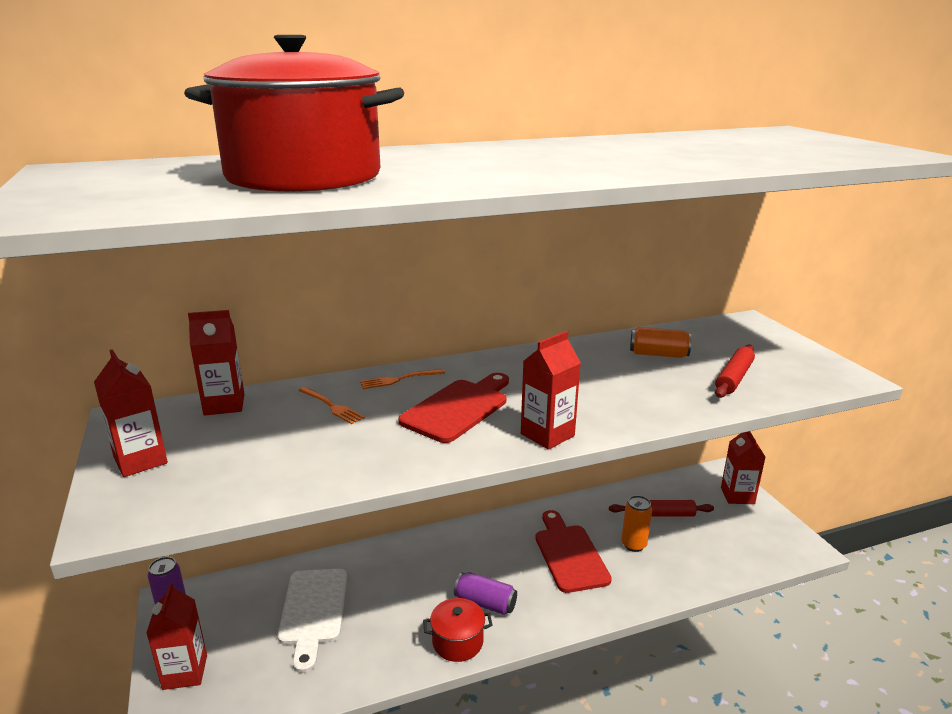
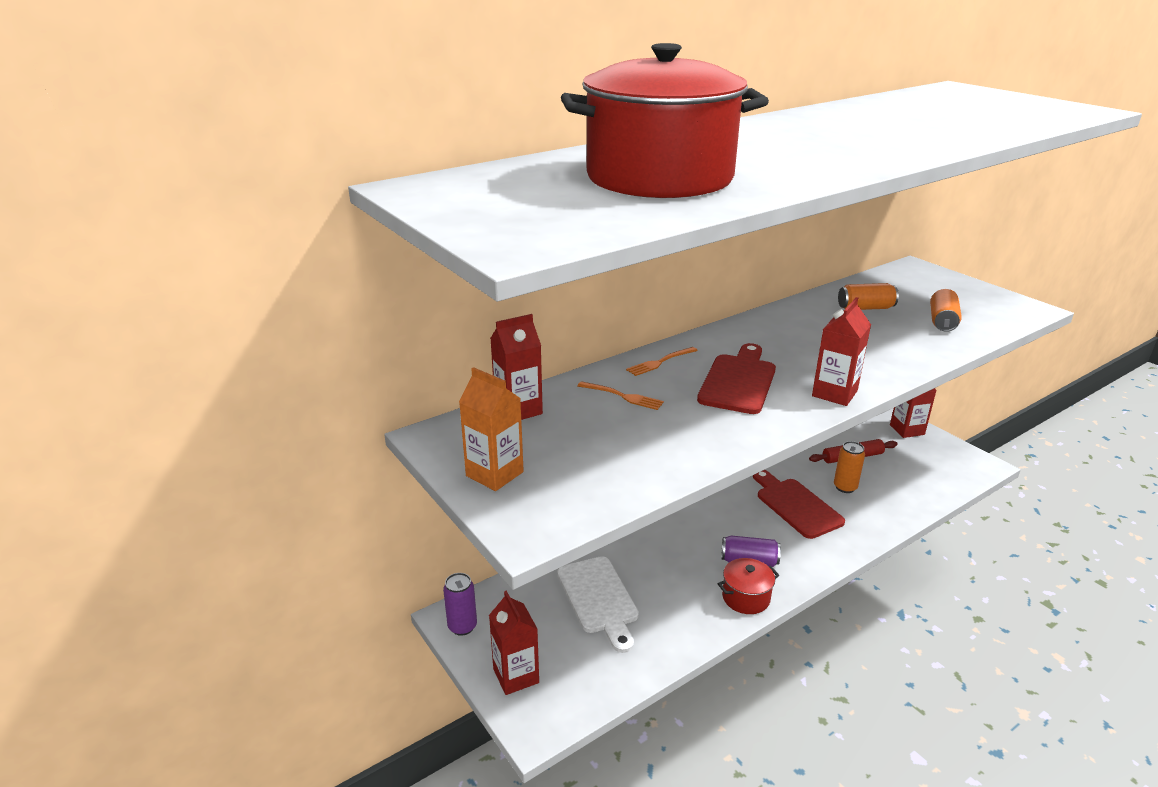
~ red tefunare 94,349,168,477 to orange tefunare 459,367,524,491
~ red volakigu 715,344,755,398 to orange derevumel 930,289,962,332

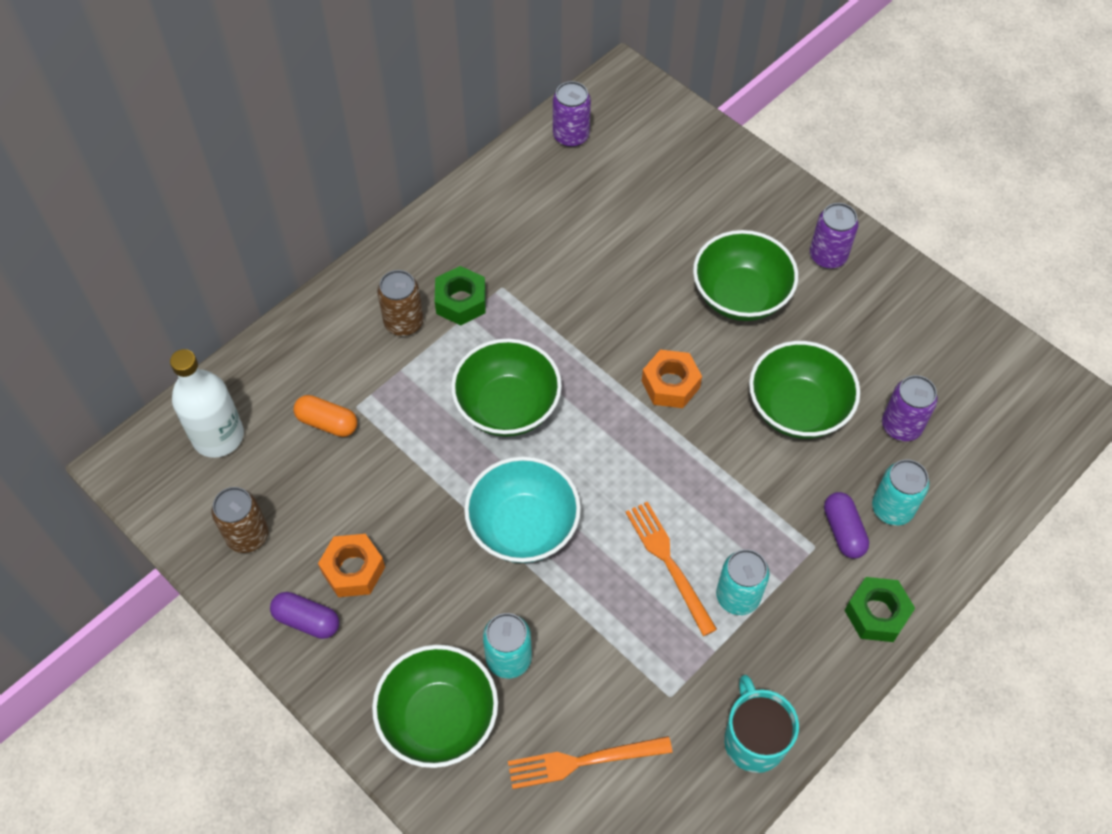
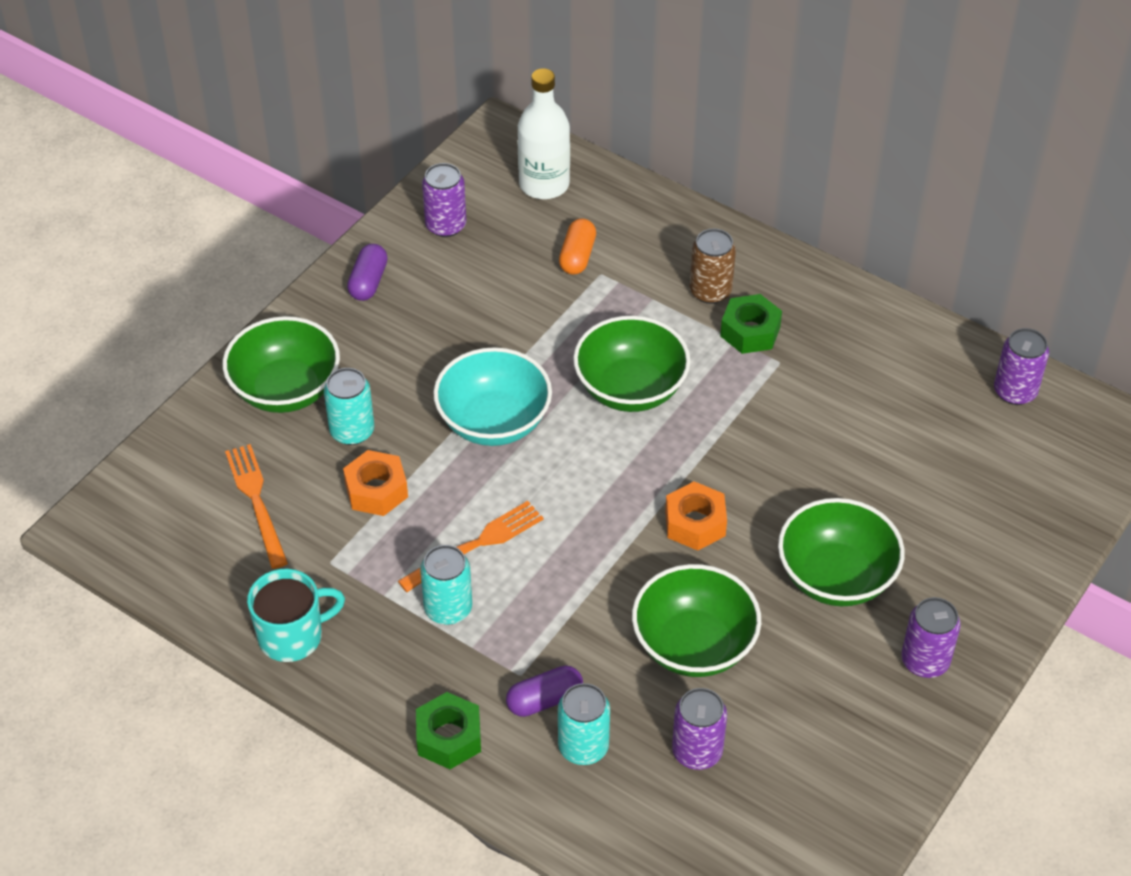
~ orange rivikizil 318,534,385,597 to 343,450,408,516
~ brown derevumel 212,487,268,553 to purple derevumel 422,163,466,237

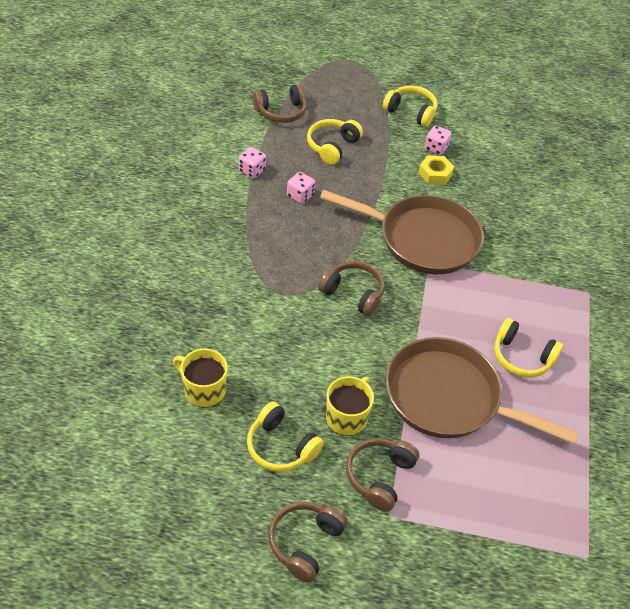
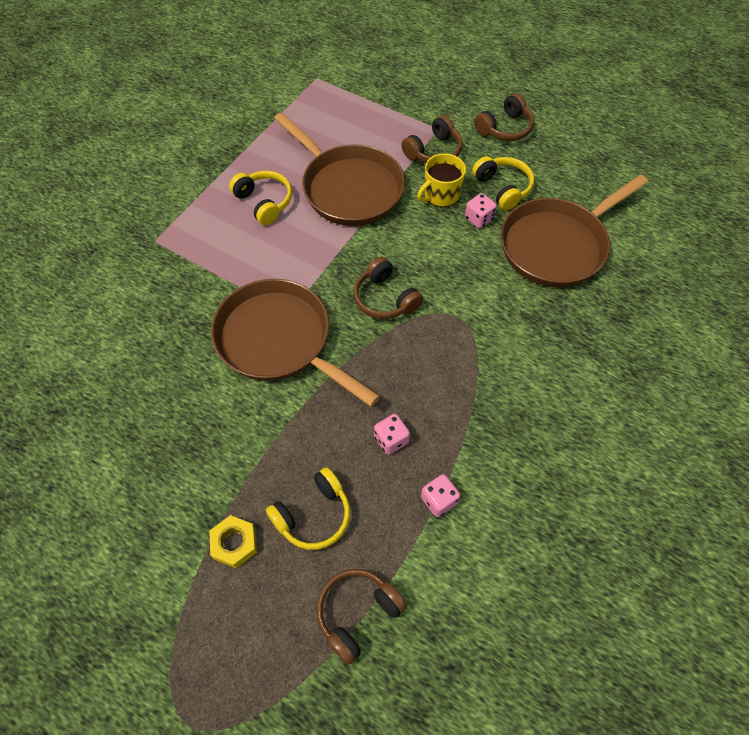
~ yellow rivikizil 418,155,454,185 to 209,515,257,568
~ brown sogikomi 253,84,307,123 = 317,569,407,665 45 degrees counterclockwise
~ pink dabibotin 425,125,451,155 to 465,193,497,229
~ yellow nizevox 173,348,228,408 to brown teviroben 501,174,648,287
- yellow sogikomi 383,86,437,127

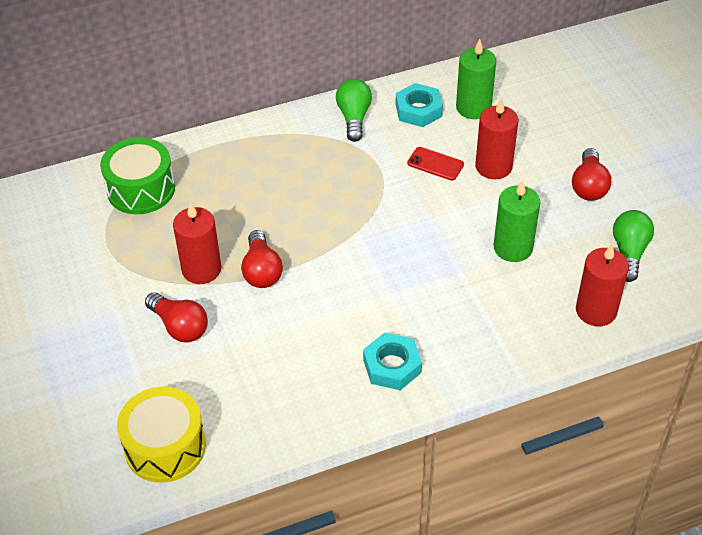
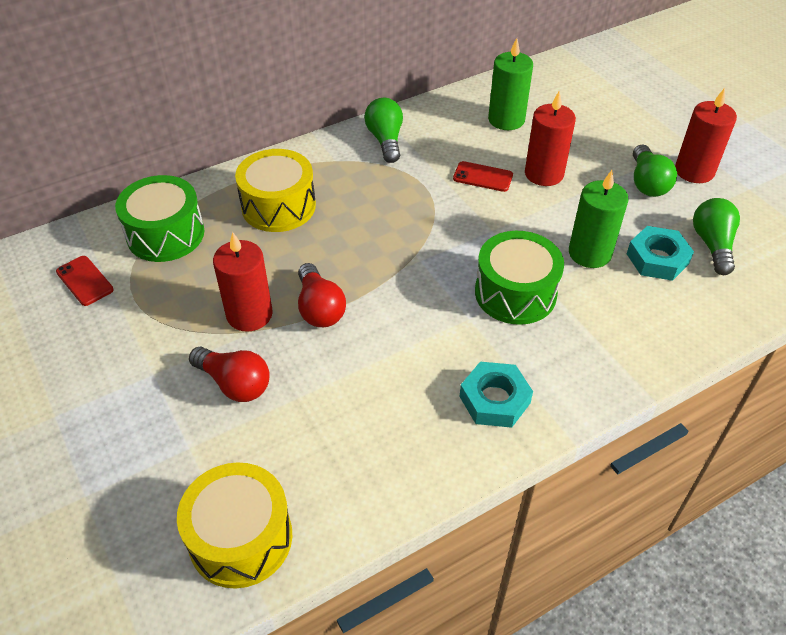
+ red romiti 56,256,114,306
+ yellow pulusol 235,149,316,232
+ green pulusol 475,231,564,325
~ turquoise rivikizil 396,83,443,127 to 627,226,694,281
~ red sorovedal 572,148,611,201 to green sorovedal 633,145,677,197
~ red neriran 576,244,629,326 to 675,88,737,183

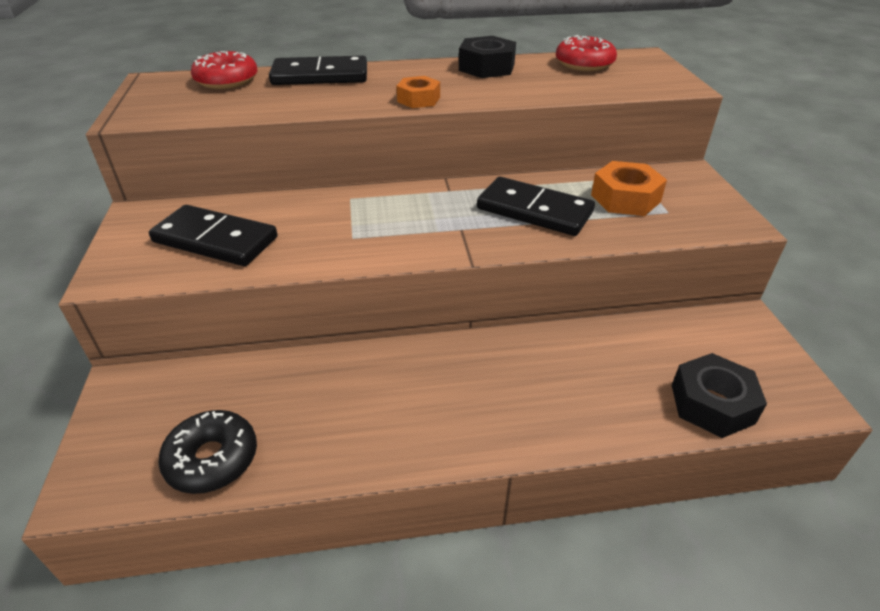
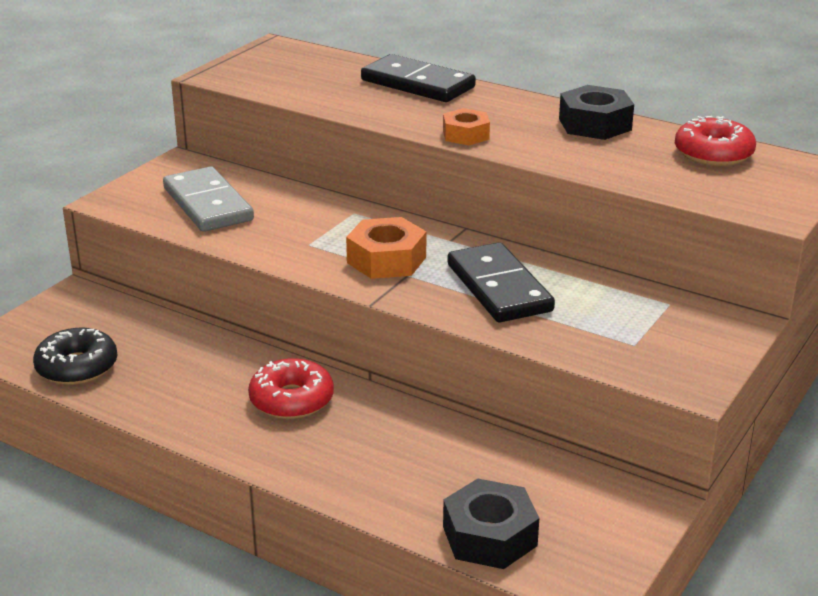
~ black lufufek 149,205,278,266 to grey lufufek 163,166,254,232
~ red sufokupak 191,51,258,89 to 248,358,334,419
~ orange rivikizil 591,161,667,216 to 346,217,426,279

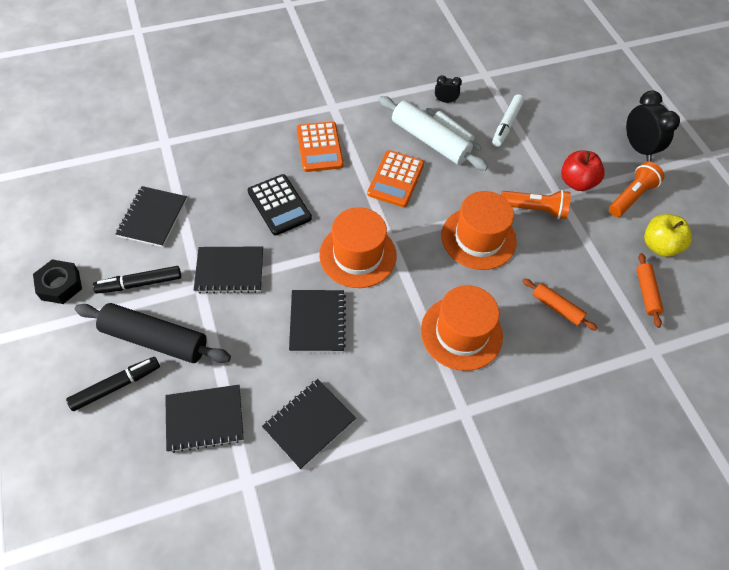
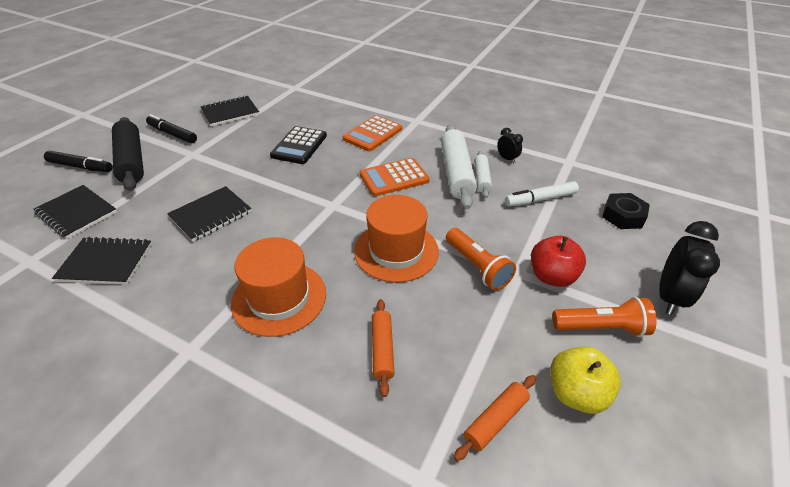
~ black rivikizil 33,259,82,304 to 602,193,650,229
- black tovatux 194,246,263,293
- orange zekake 319,207,397,288

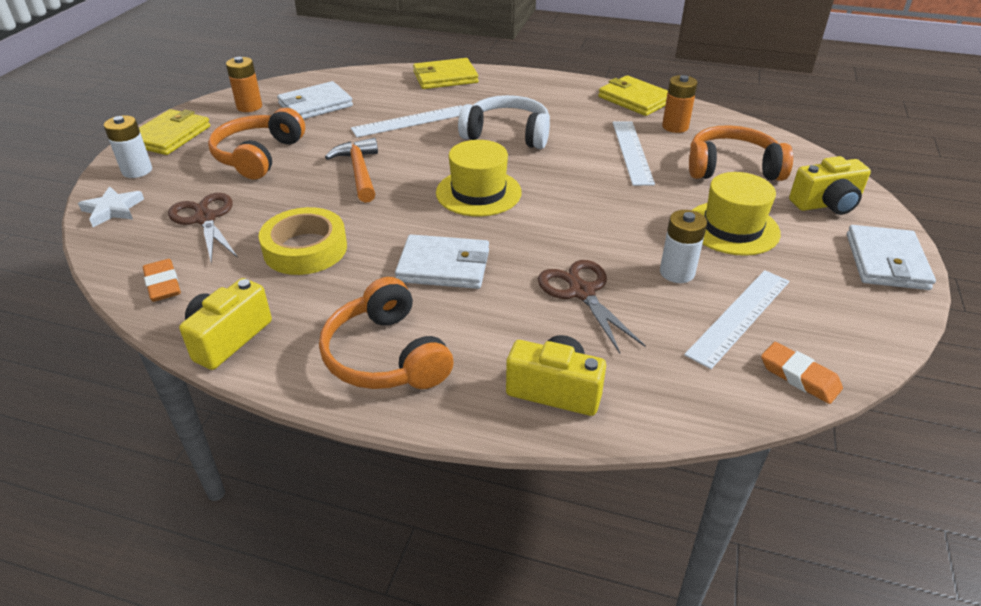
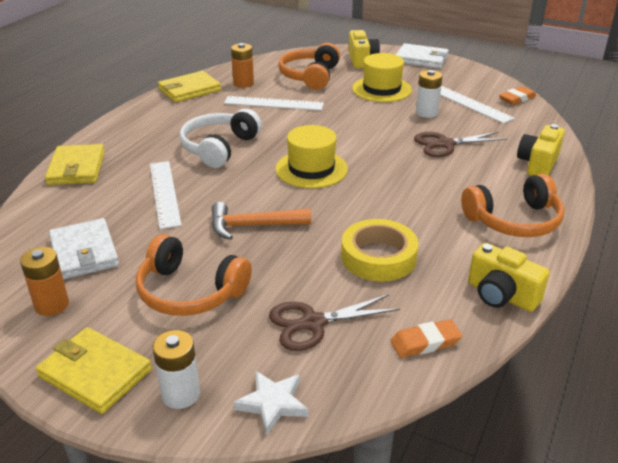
- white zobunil 395,235,489,289

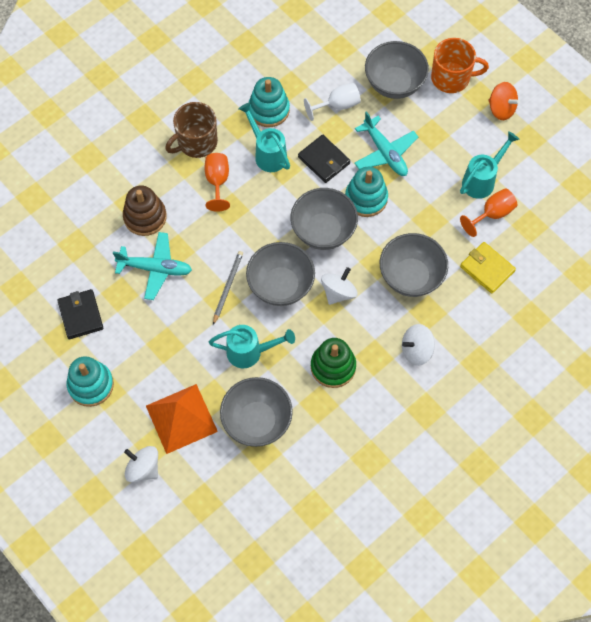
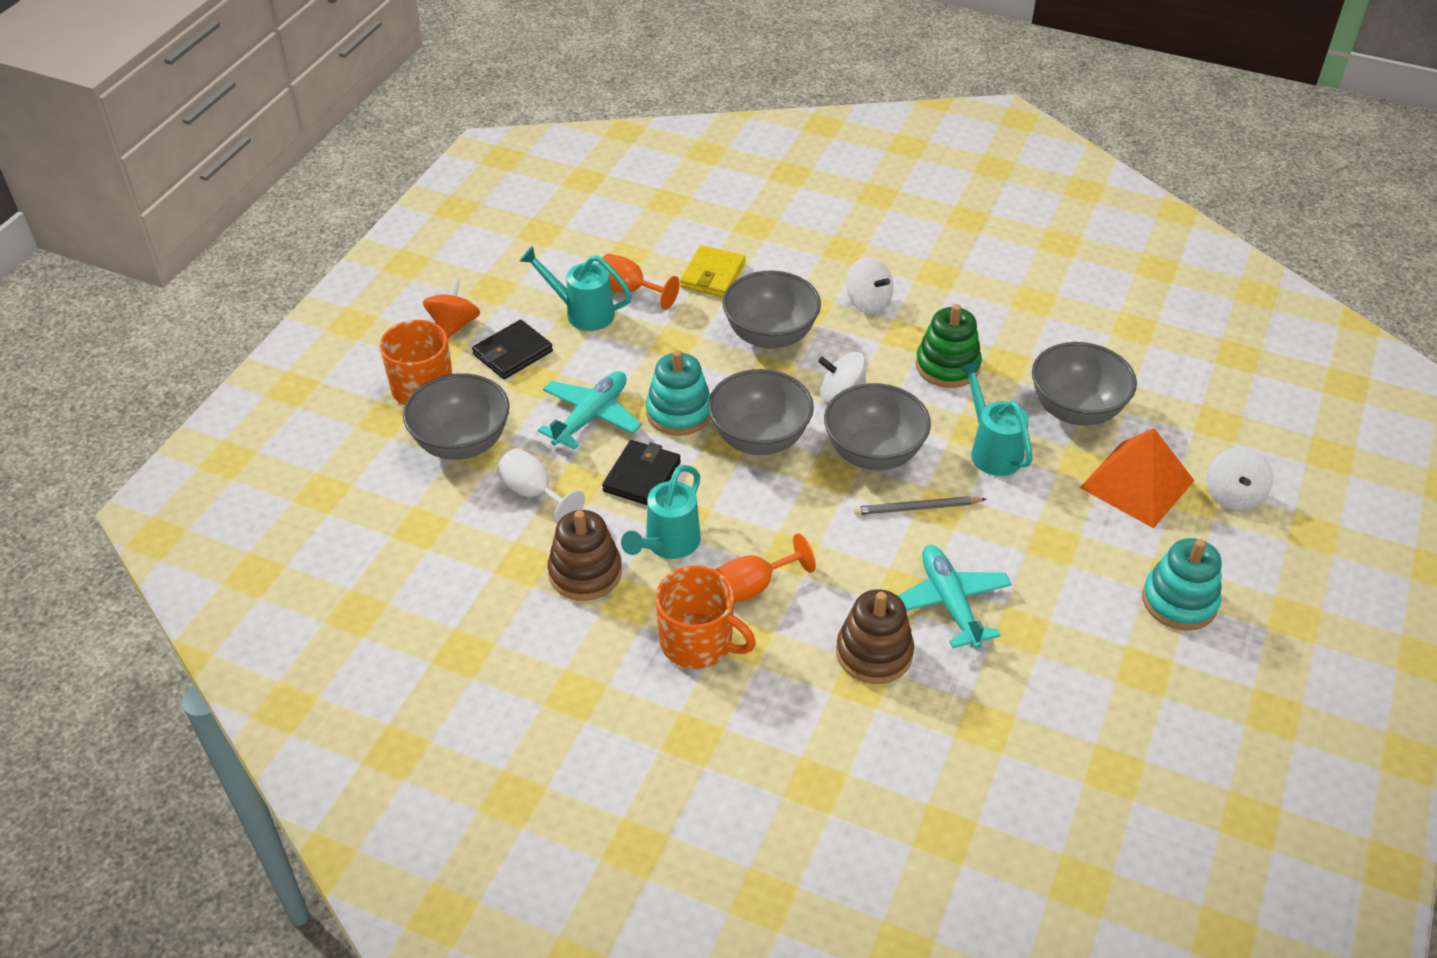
~ black zobunil 57,289,104,339 to 472,320,553,379
~ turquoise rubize 249,77,290,127 to brown rubize 548,510,622,601
~ brown nizevox 165,102,218,158 to orange nizevox 655,566,756,669

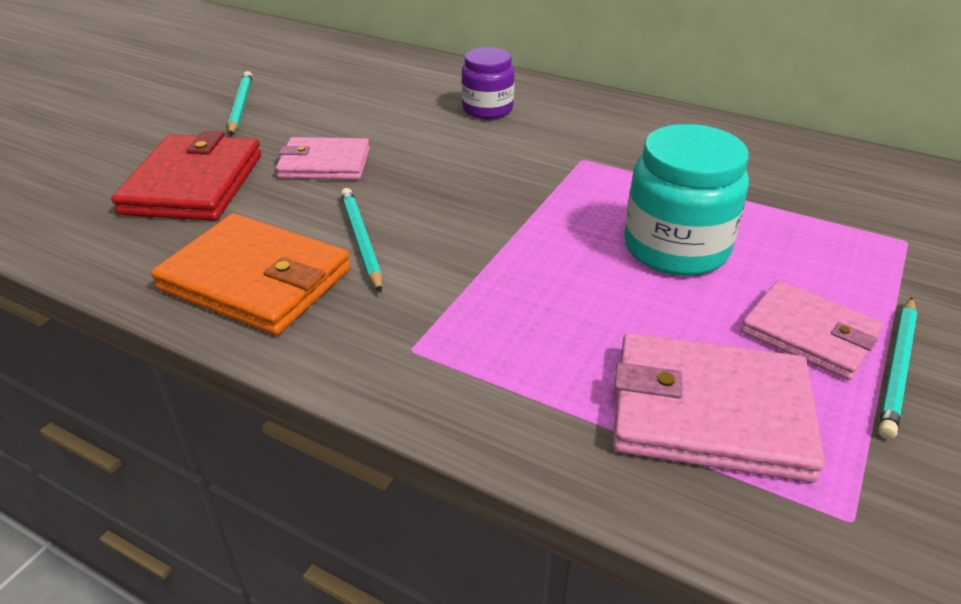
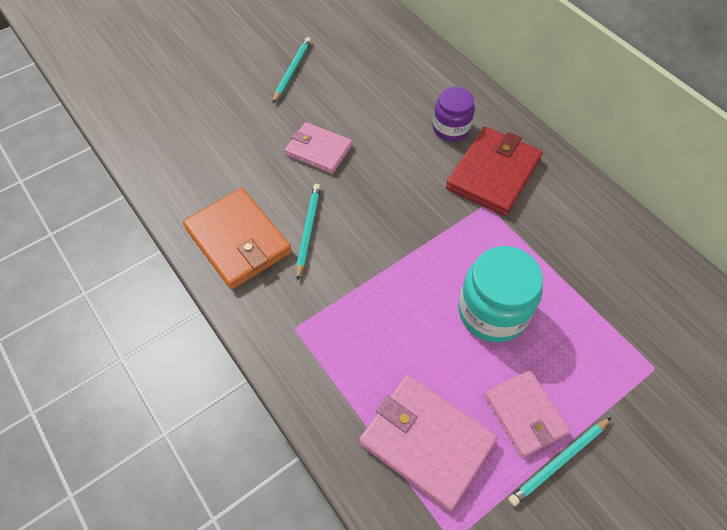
~ red zobunil 111,131,261,221 to 446,127,543,216

